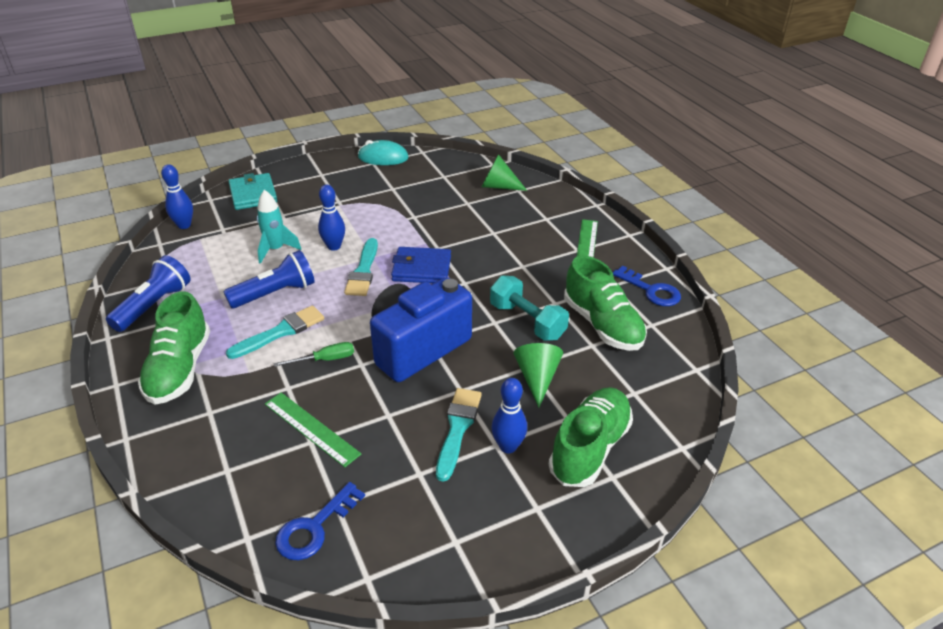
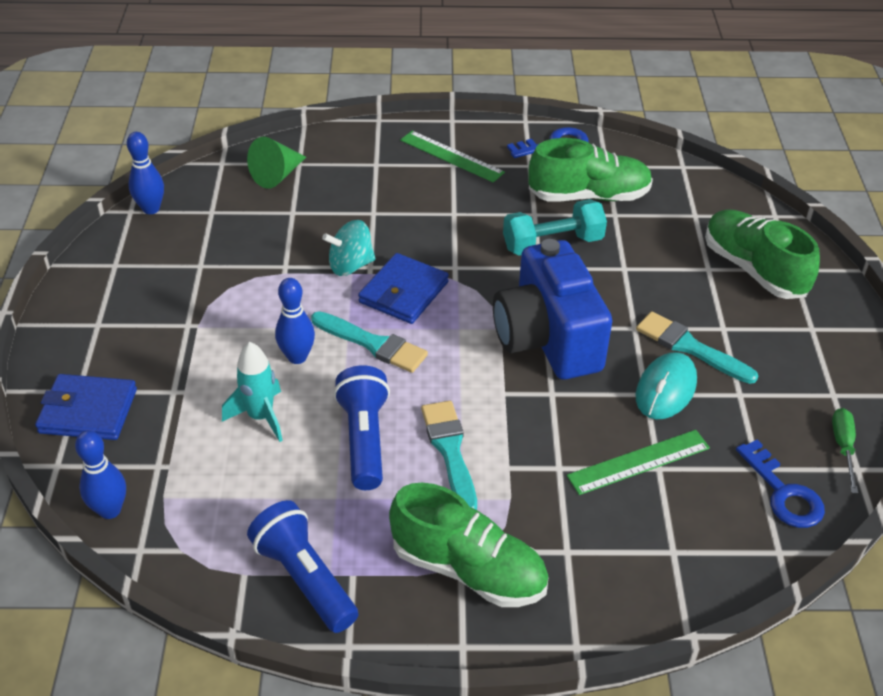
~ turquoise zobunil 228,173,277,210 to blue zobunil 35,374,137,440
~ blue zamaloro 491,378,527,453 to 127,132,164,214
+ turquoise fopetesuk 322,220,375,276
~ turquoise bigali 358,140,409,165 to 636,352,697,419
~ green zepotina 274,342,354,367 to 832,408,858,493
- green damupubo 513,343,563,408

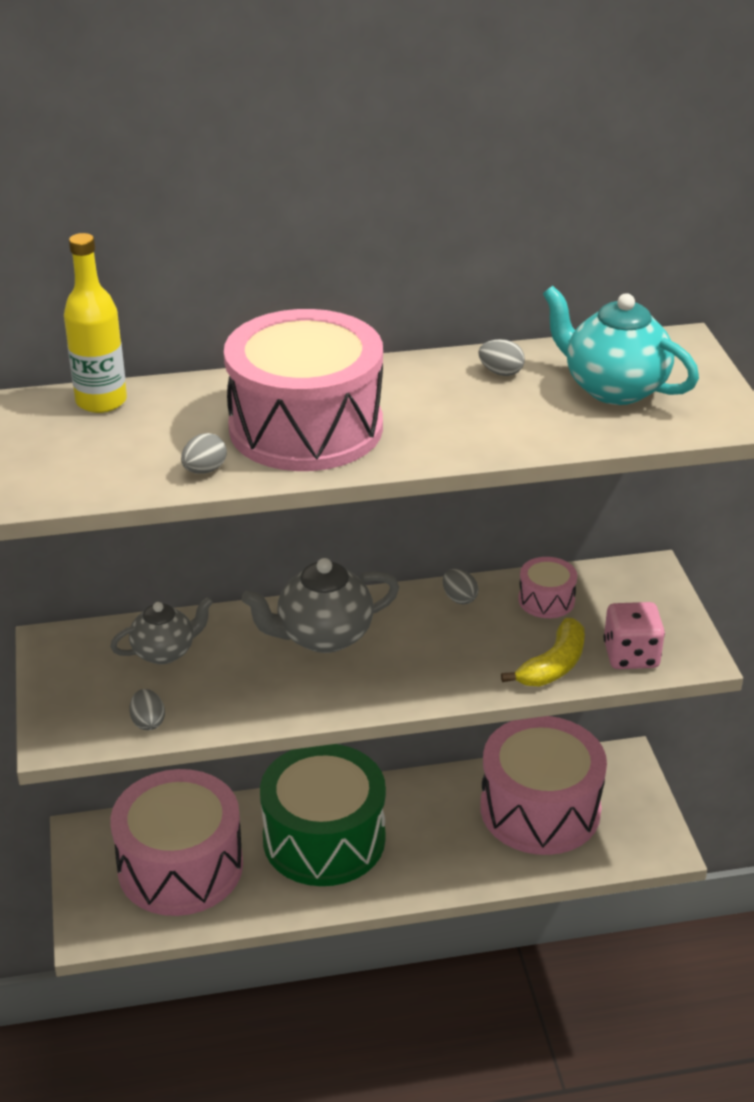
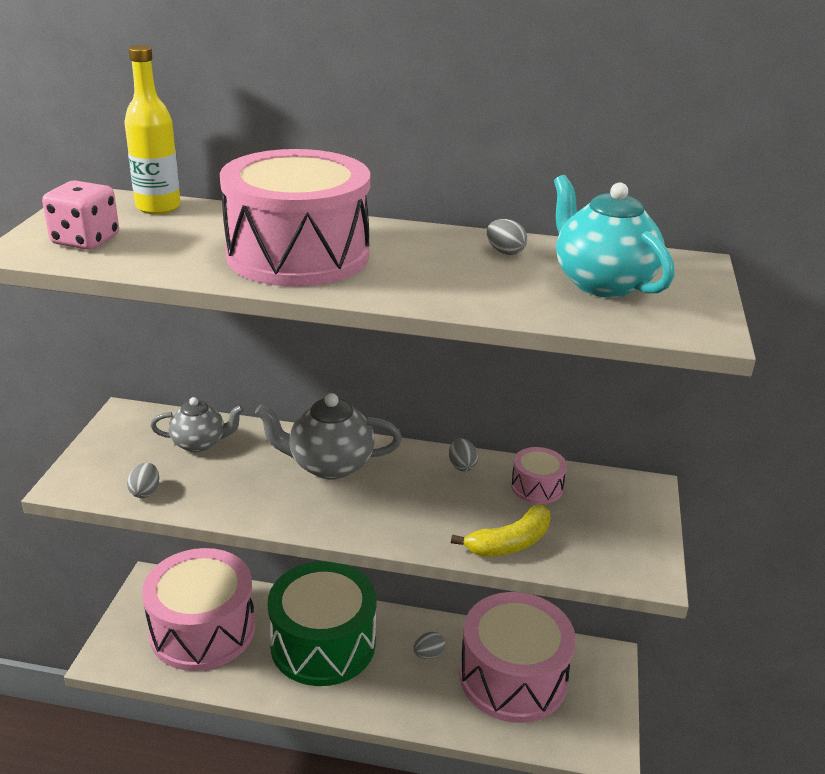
~ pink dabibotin 604,602,665,669 to 42,180,119,250
~ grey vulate 181,433,227,474 to 413,632,445,659

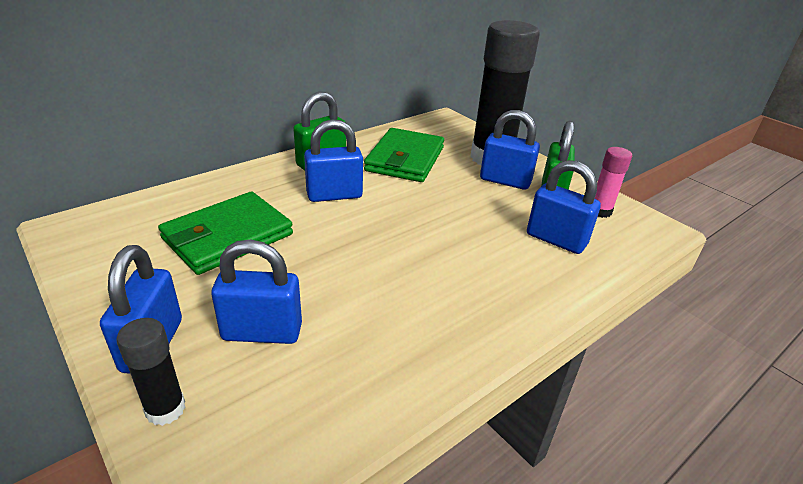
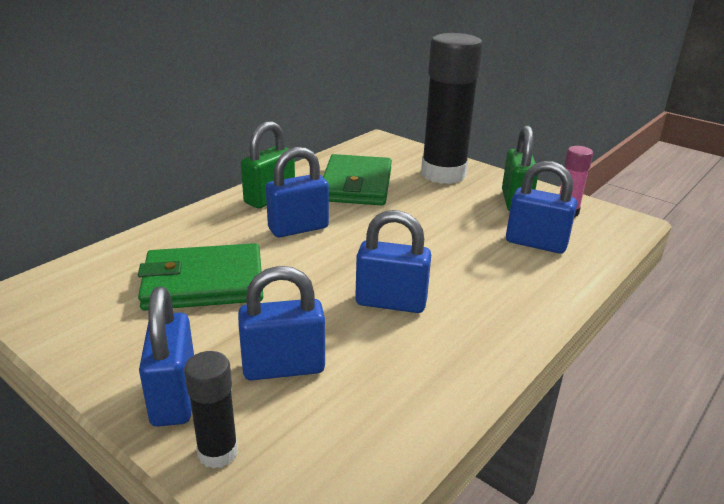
~ green zobunil 158,192,293,275 = 138,243,263,311 45 degrees clockwise
~ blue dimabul 480,110,540,190 to 355,210,431,313

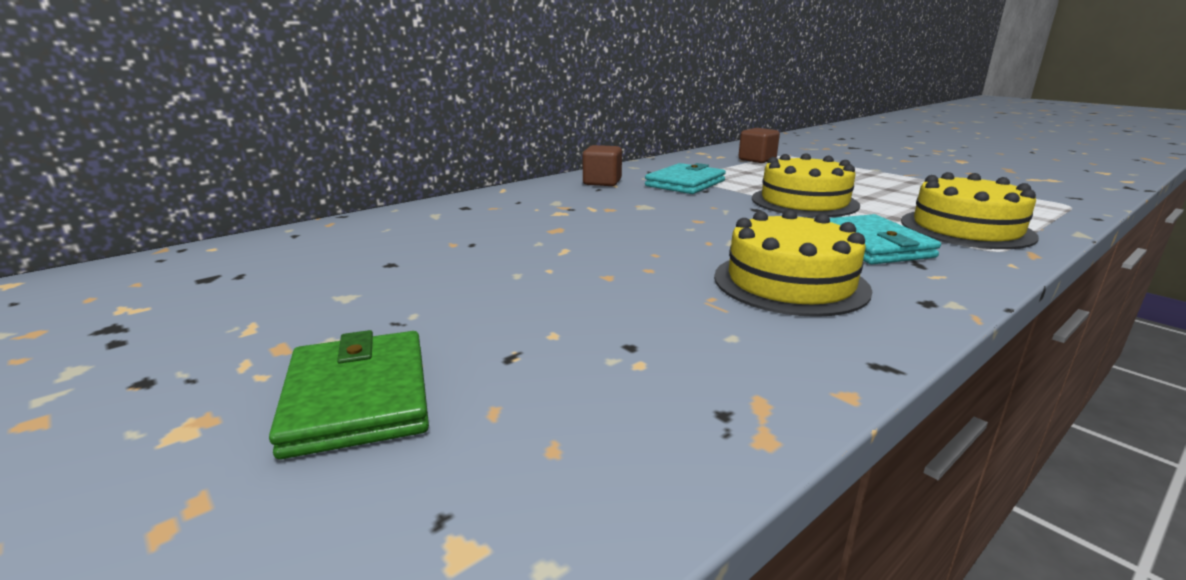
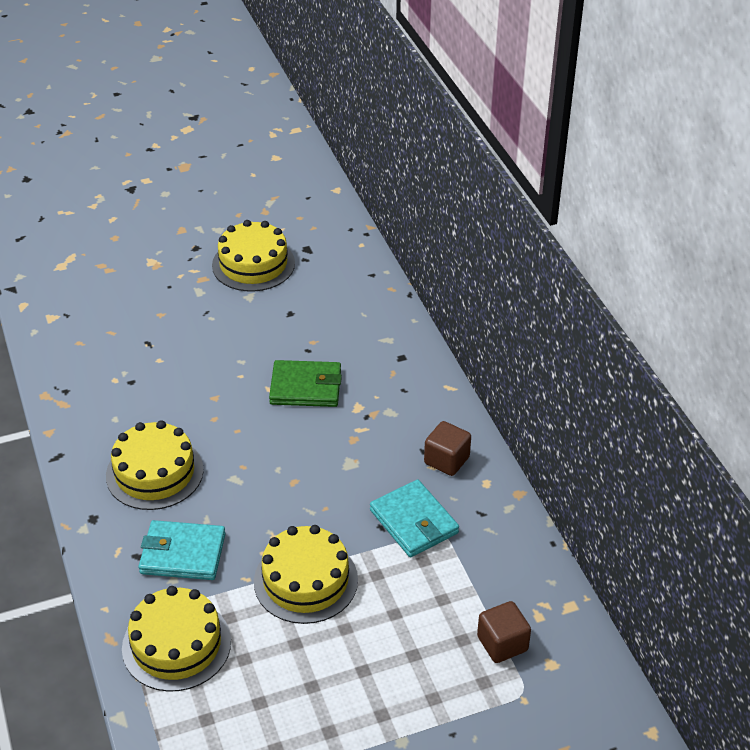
+ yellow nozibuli 212,220,295,292
~ green zobunil 269,330,429,459 to 269,360,342,407

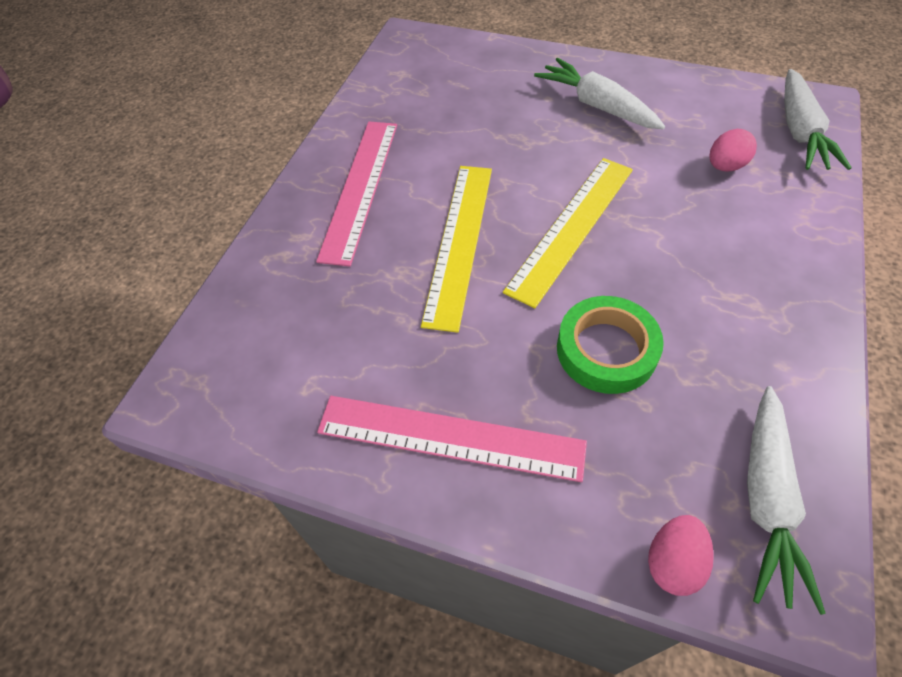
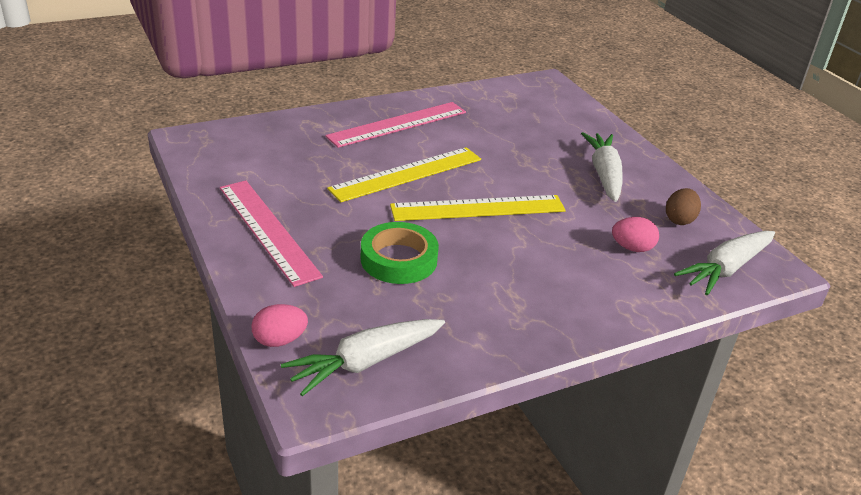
+ brown vulate 666,188,701,225

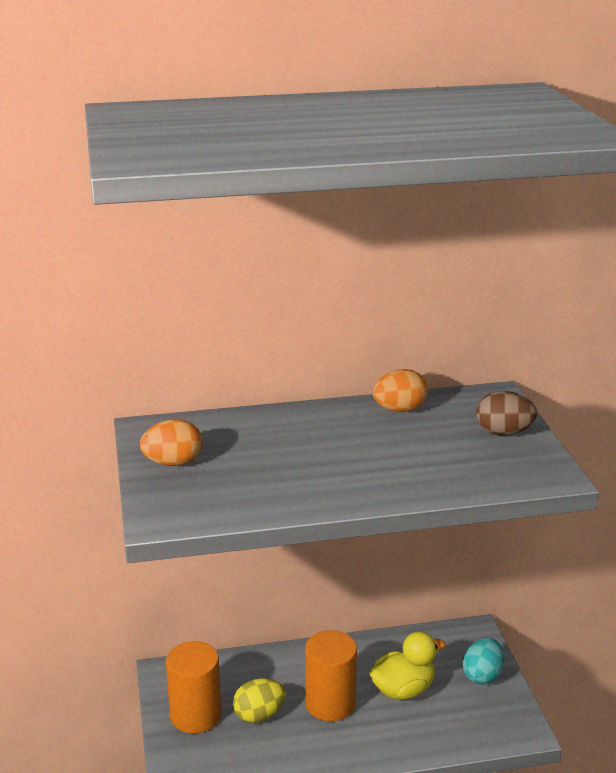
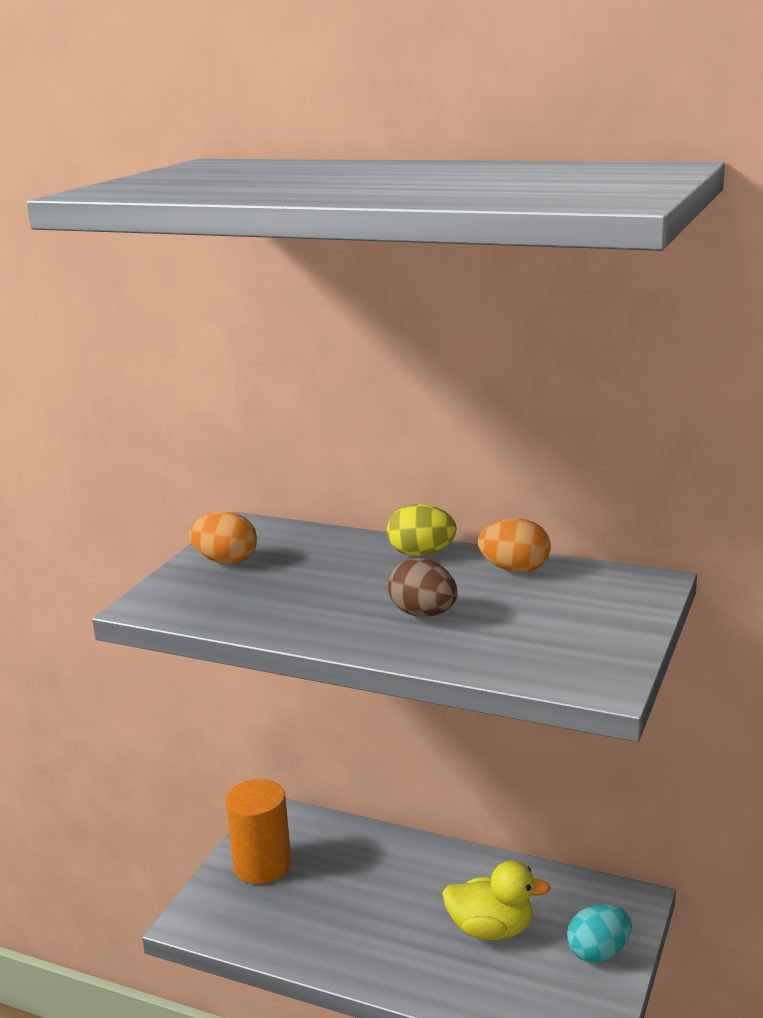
~ yellow vulate 233,678,286,723 to 387,504,457,556
~ brown vulate 476,391,537,435 to 388,558,458,617
- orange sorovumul 305,630,357,721

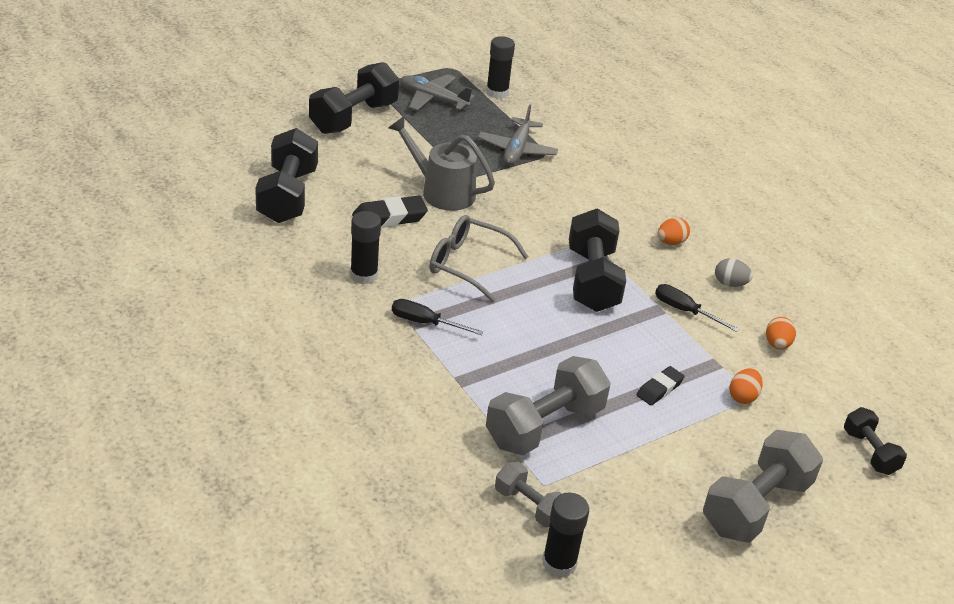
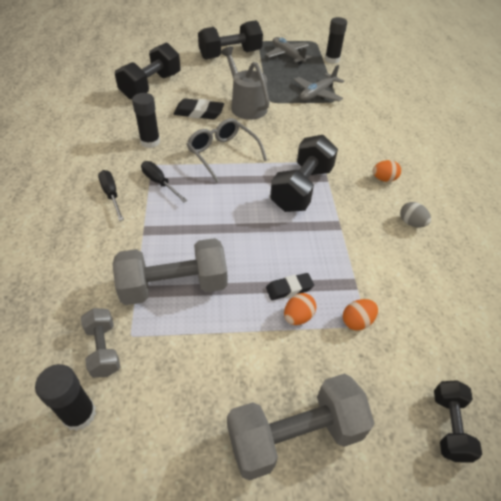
~ black zepotina 655,284,740,332 to 98,170,124,221
~ orange vulate 766,317,796,349 to 284,293,316,325

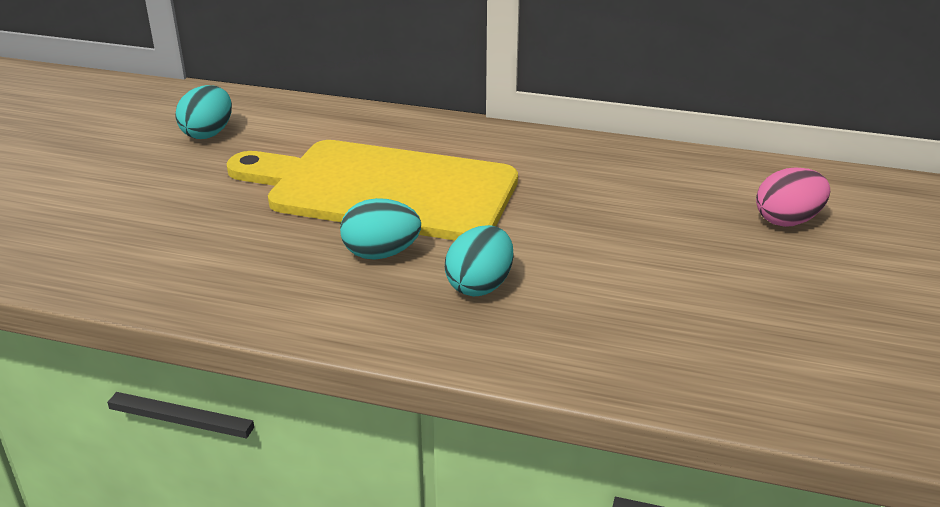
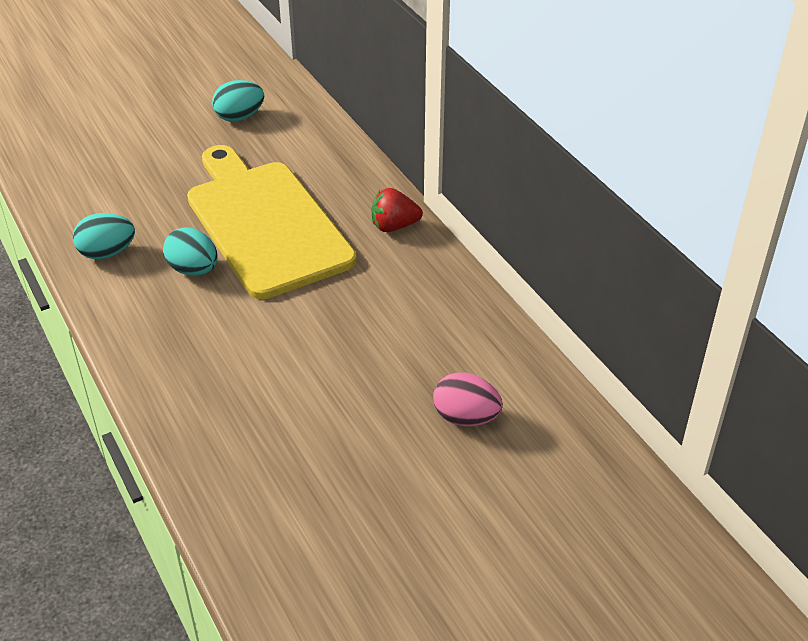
~ turquoise vulate 445,225,513,296 to 73,213,135,259
+ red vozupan 372,188,423,232

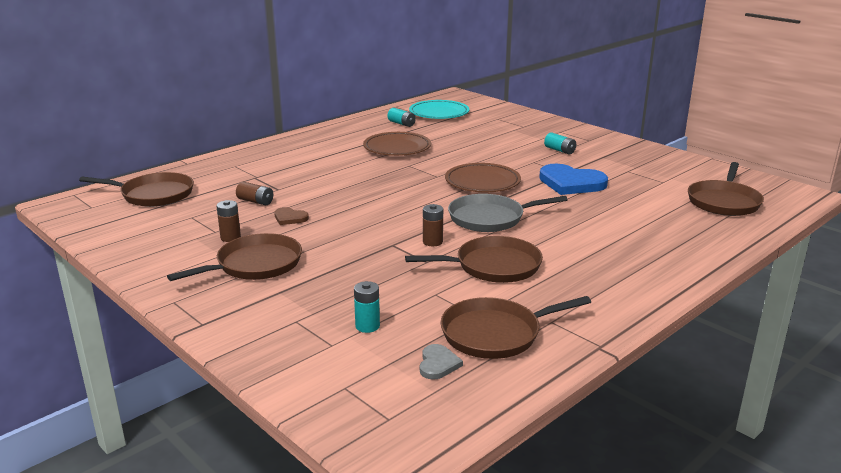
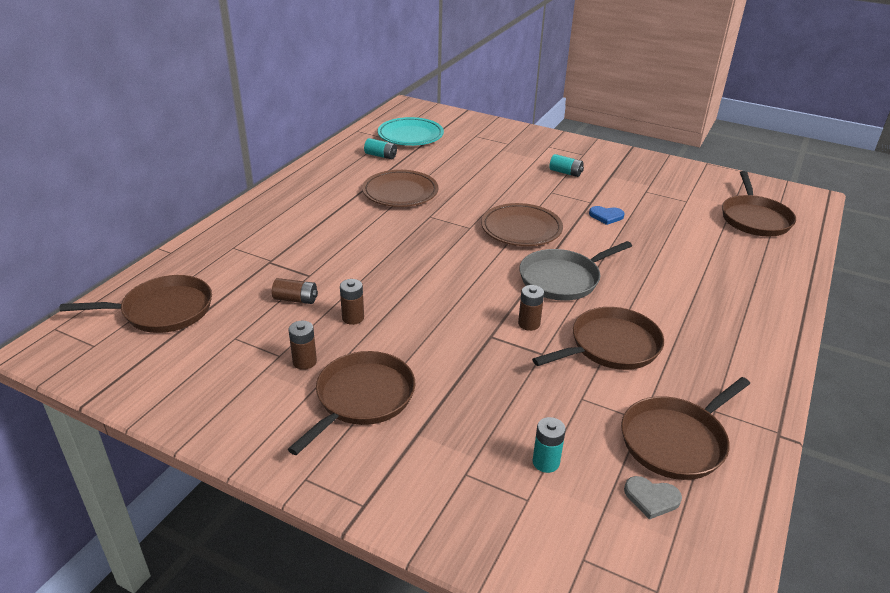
~ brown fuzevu 274,207,309,225 to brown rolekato 340,279,364,325
~ blue fuzevu 539,164,608,195 = 589,206,625,225 x0.49
~ grey fuzevu 420,344,463,379 = 624,476,682,519 120 degrees clockwise

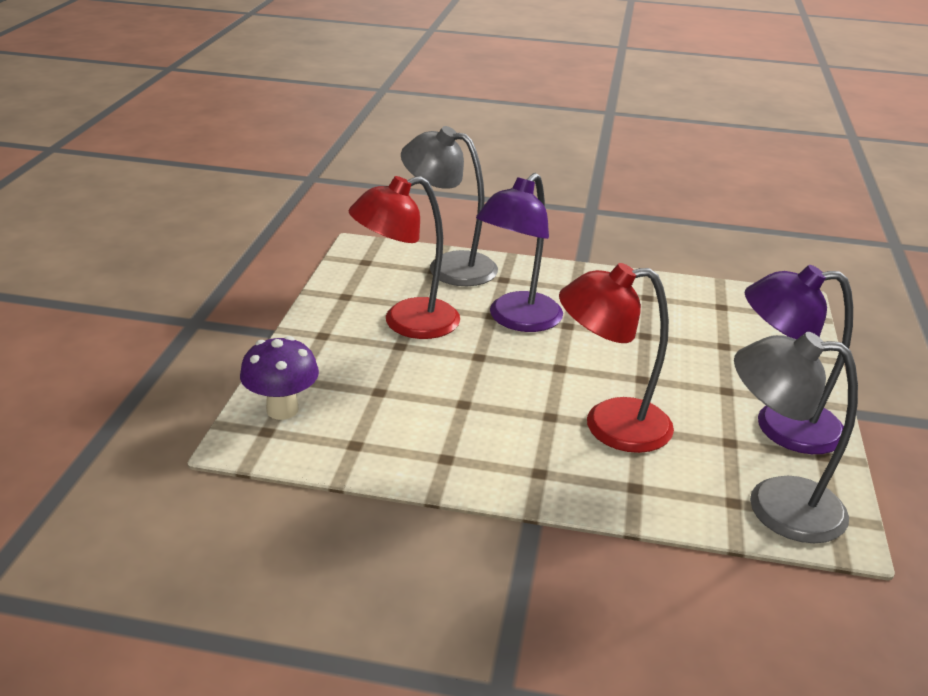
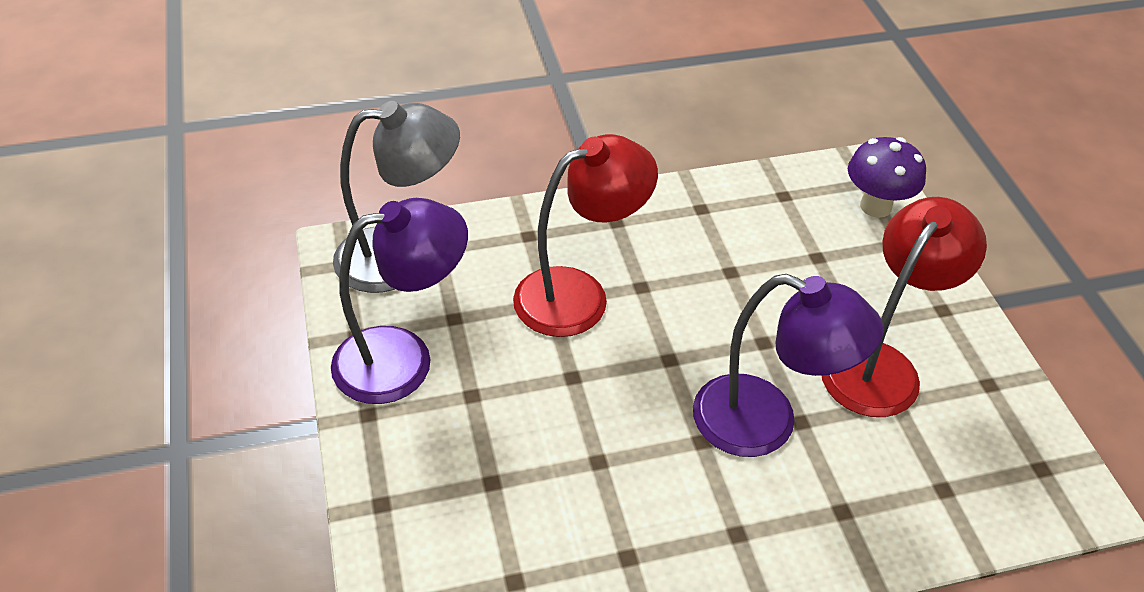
~ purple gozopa 476,173,563,332 = 693,274,884,457 105 degrees clockwise
- grey gozopa 401,126,498,286

